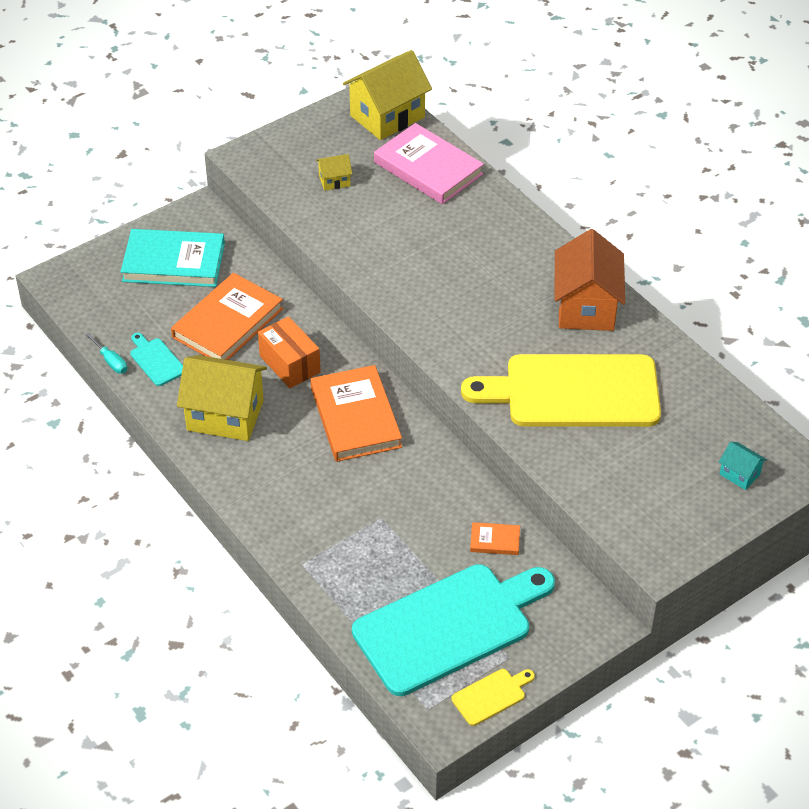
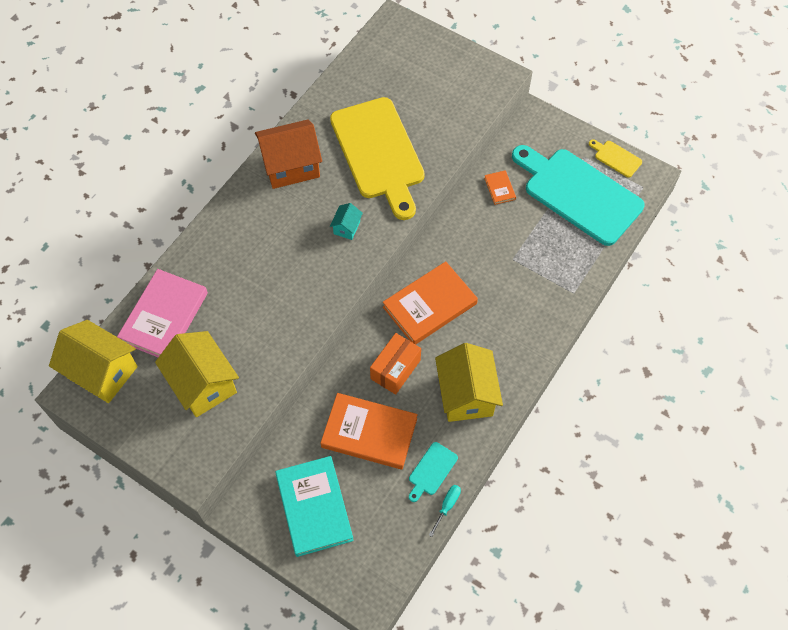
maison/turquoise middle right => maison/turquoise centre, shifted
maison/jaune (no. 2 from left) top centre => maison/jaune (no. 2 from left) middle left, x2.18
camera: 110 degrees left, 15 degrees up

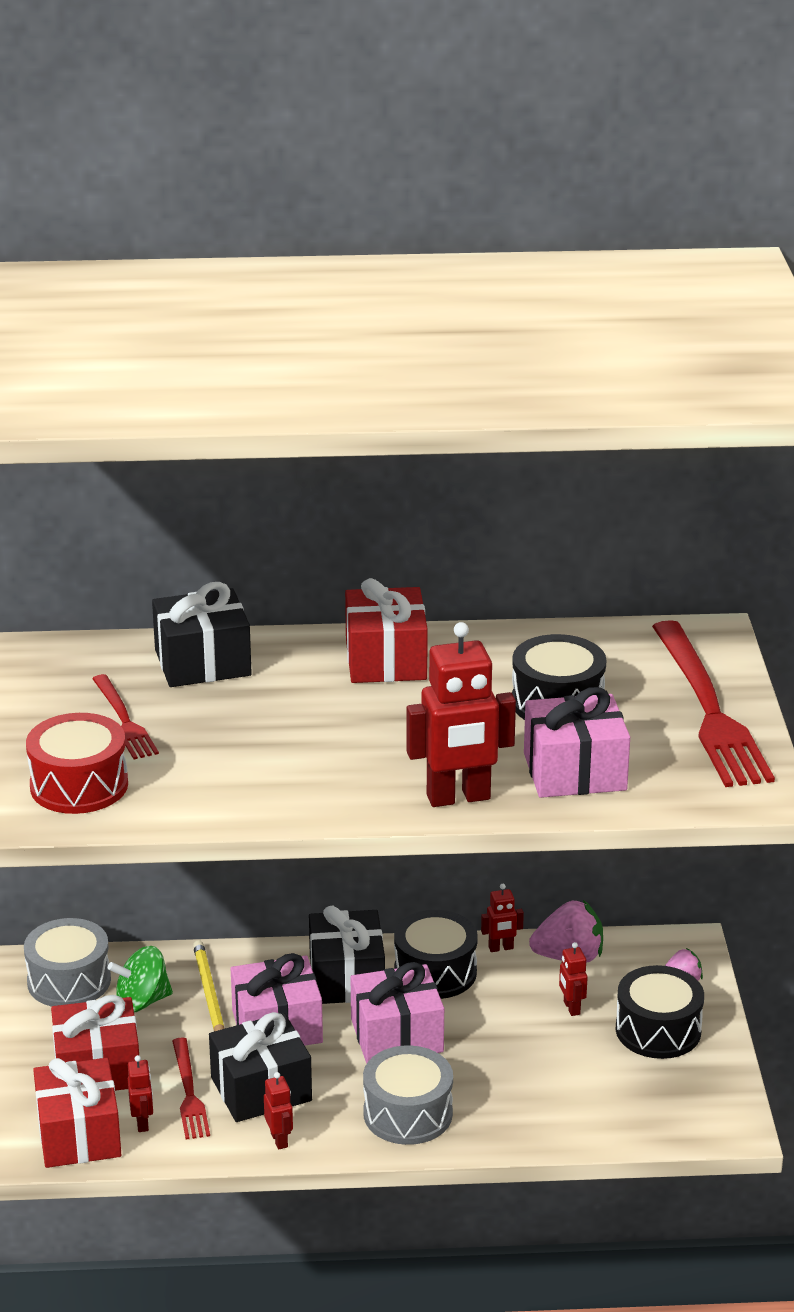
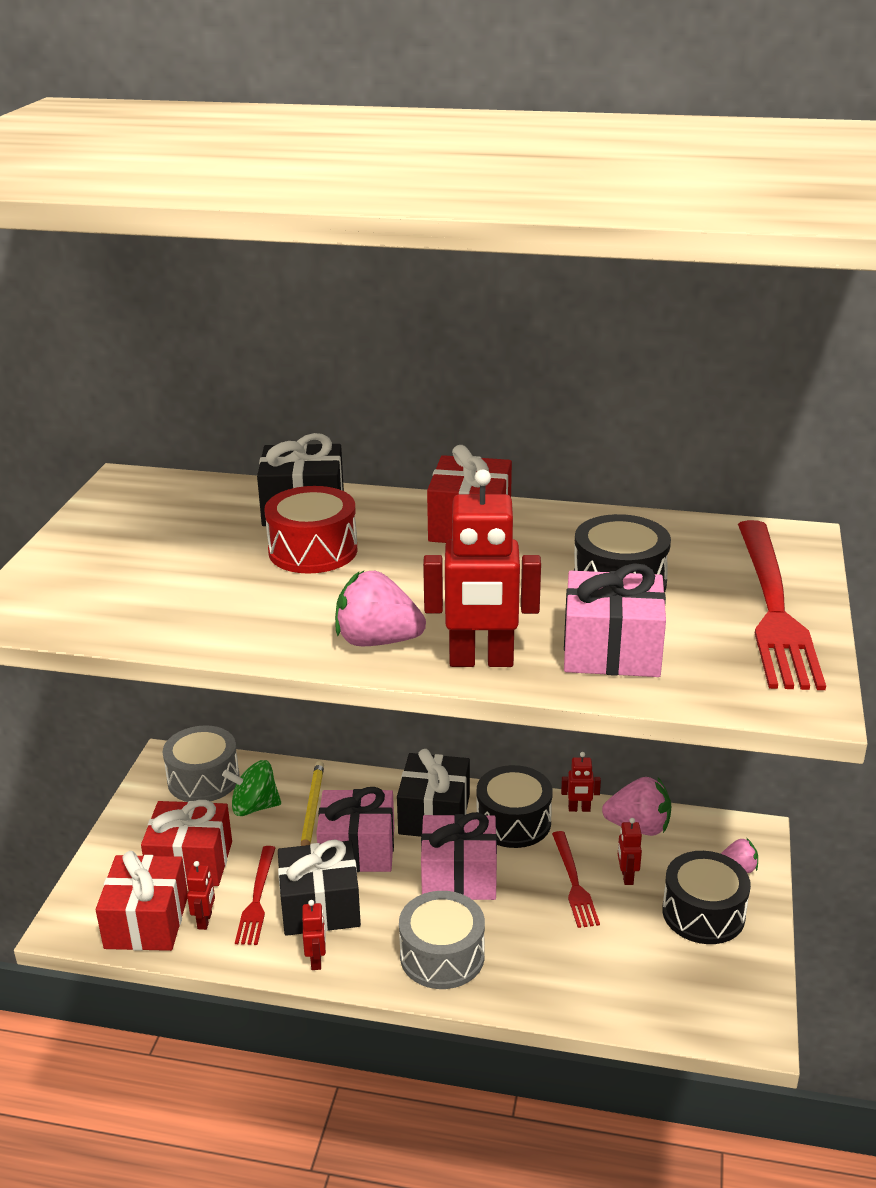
nothing => fraise/rose (no. 1 from left) centre
tambour/rouge middle left => tambour/rouge centre, shifted
fourchette/rouge (no. 1 from left in the first image) middle left => fourchette/rouge (no. 2 from left) bottom centre, shifted
camera: 15 degrees right, 0 degrees up

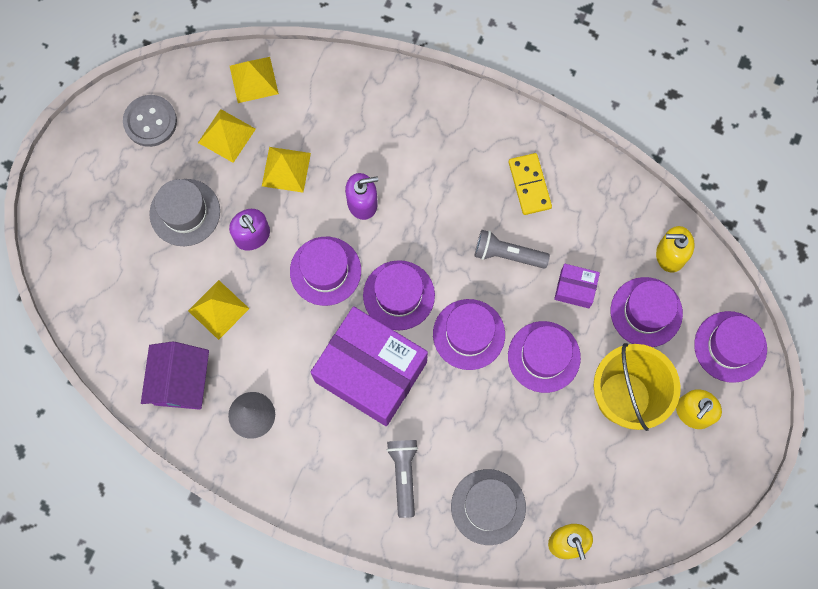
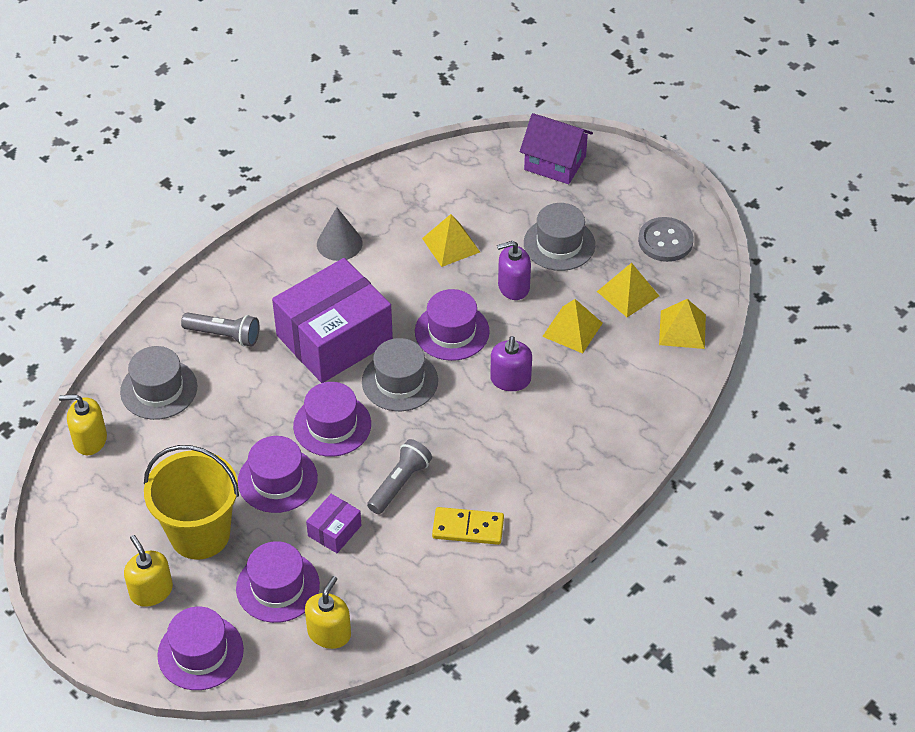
maison/violet middle left => maison/violet top centre, shifted
chapeau/violet (no. 2 from left) centre => chapeau/gris (no. 2 from left) centre
camera: 110 degrees right, 25 degrees down

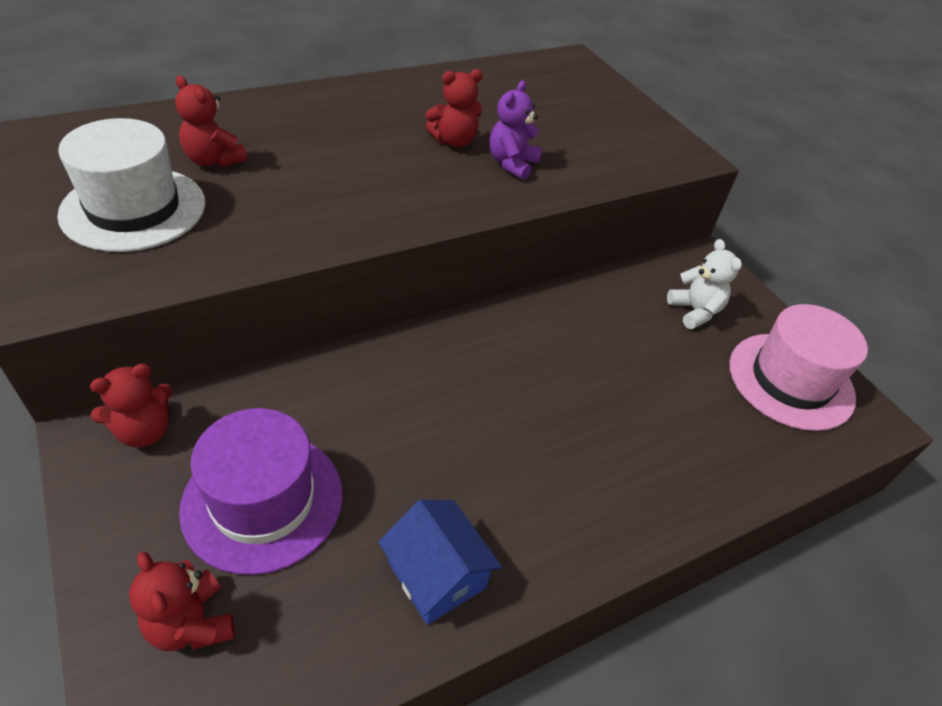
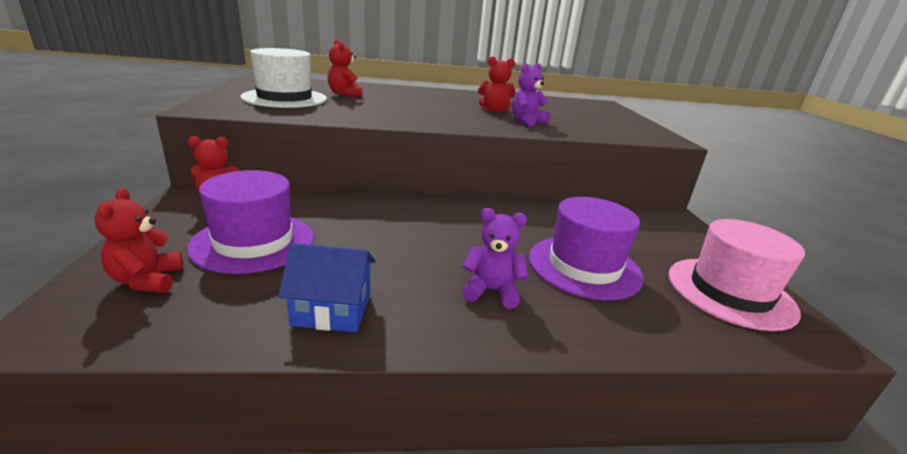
ours en peluche/blanc middle right => nothing
nothing => ours en peluche/violet (no. 1 from left) centre
nothing => chapeau/violet (no. 2 from left) centre
maison/bleu bottom centre => maison/bleu centre, 75 degrees counterclockwise
camera: 25 degrees right, 20 degrees down

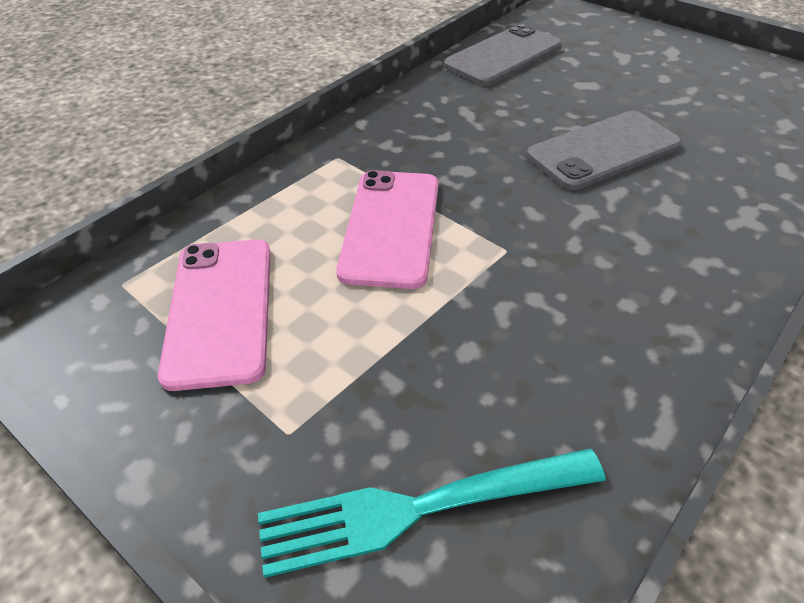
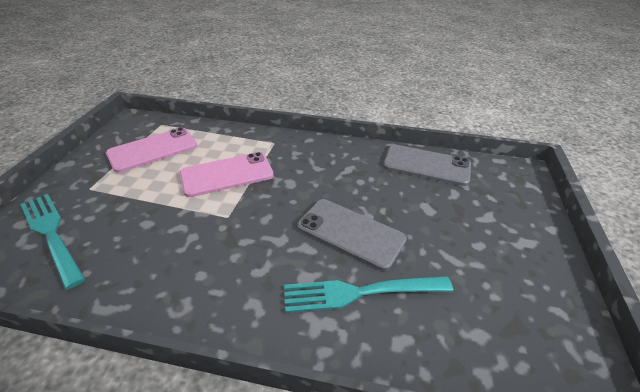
nothing => fourchette/turquoise (no. 2 from left) bottom centre
camera: 60 degrees right, 5 degrees down

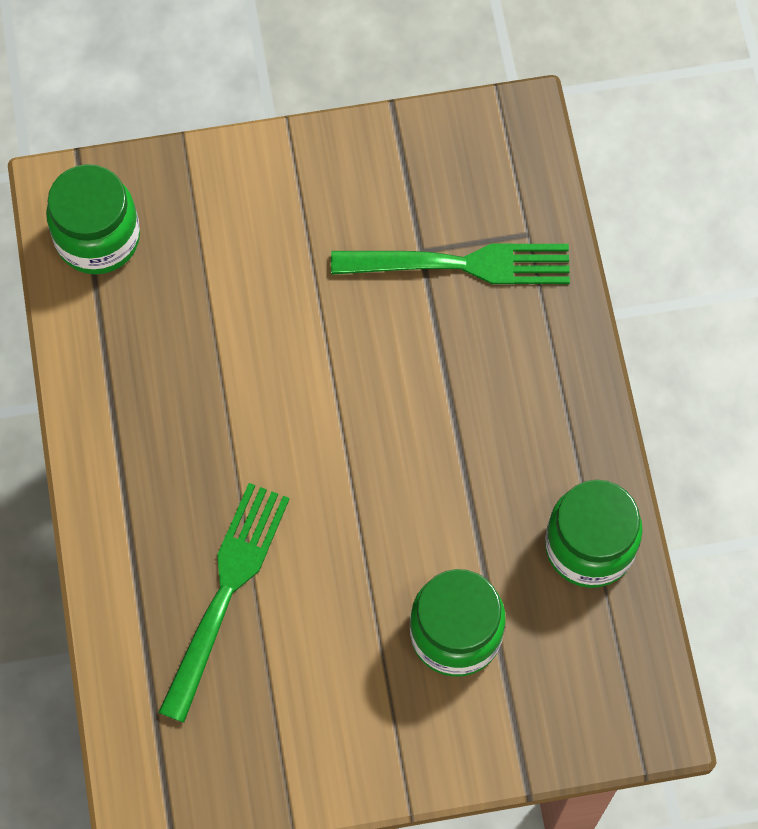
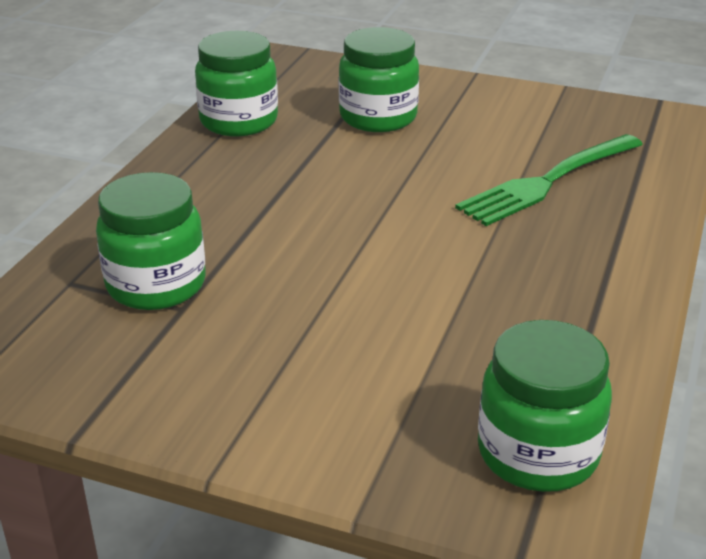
fourchette/vert (no. 2 from left) top centre => bocal/vert (no. 1 from left) middle left
camera: 150 degrees left, 35 degrees down

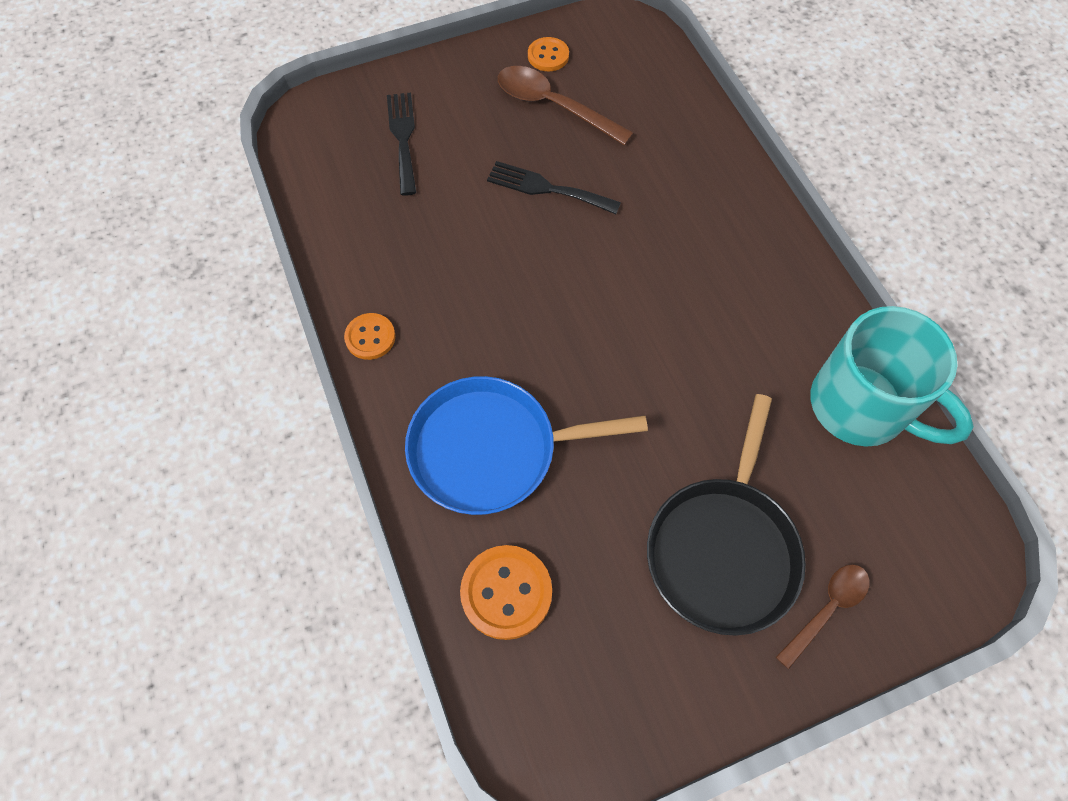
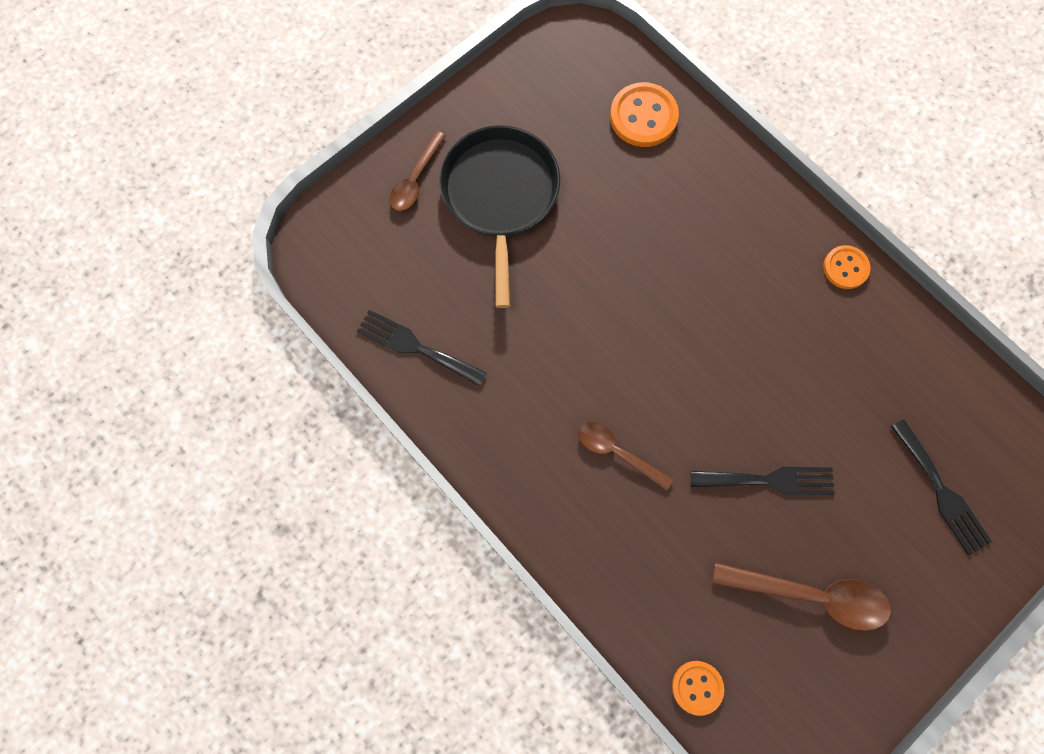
poêle/bleu centre => nothing
nothing => cuillère/marron (no. 2 from left) centre
bouton/orange (no. 3 from left in the first image) top centre => bouton/orange (no. 2 from left) bottom right, shifted
tasse/turquoise middle right => fourchette/noir (no. 1 from left) centre
camera: 160 degrees right, 10 degrees up

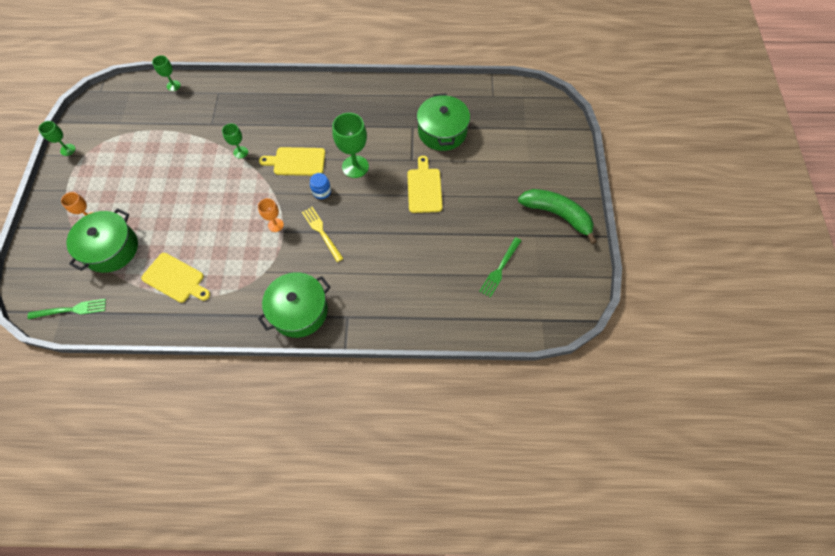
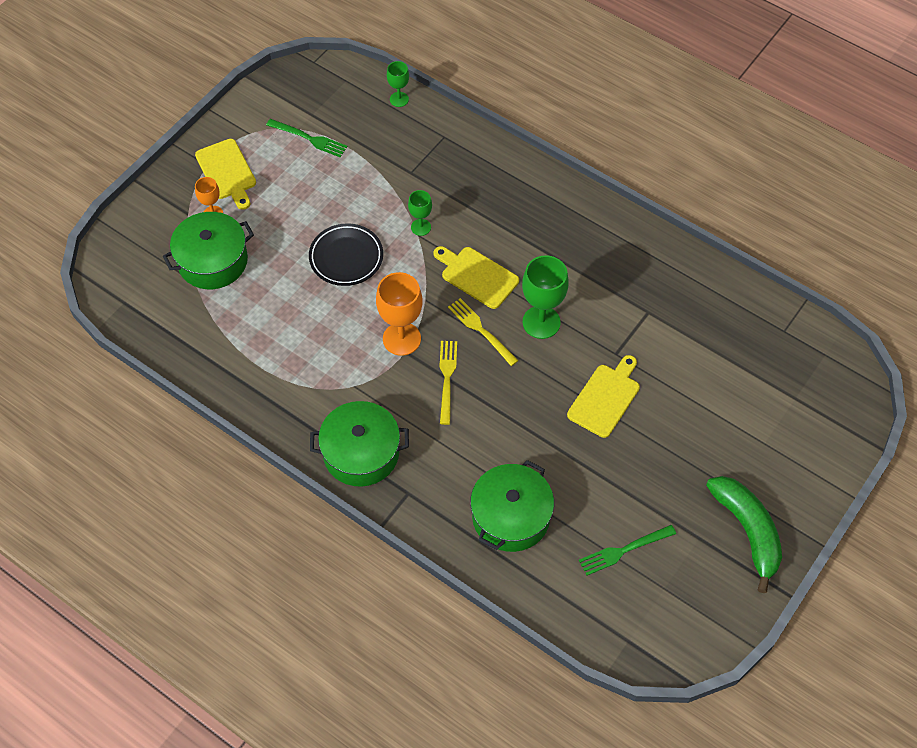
verre à pied/vert (no. 1 from left) top left => nothing
nothing => assiette/noir centre
fourchette/vert (no. 1 from left) middle left => fourchette/vert (no. 1 from left) top centre, shifted
planche à découper/jaune (no. 1 from left) middle left => planche à découper/jaune (no. 1 from left) top left, shifted
marmite/vert (no. 3 from left) top centre => marmite/vert (no. 3 from left) bottom centre, shifted
bocal/bleu centre => fourchette/jaune (no. 2 from left) centre
verre à pied/orange (no. 2 from left) middle left => verre à pied/orange (no. 2 from left) centre, x1.81
camera: 35 degrees right, 5 degrees down

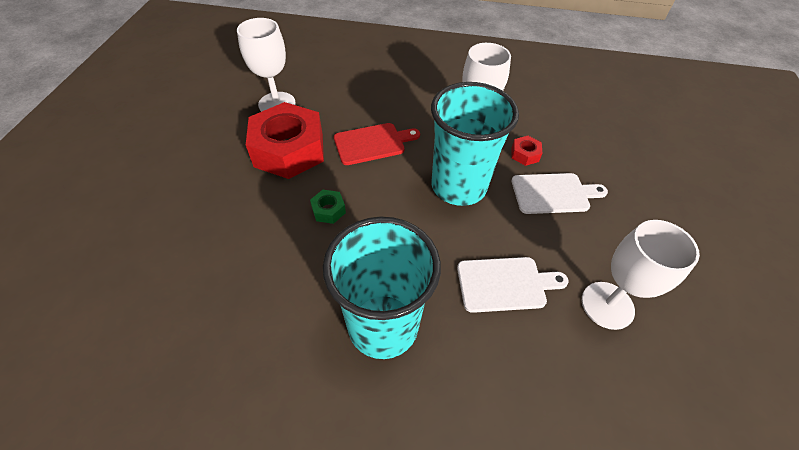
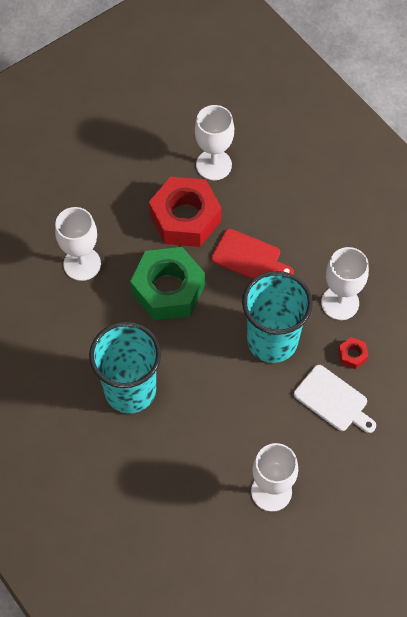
planche à découper/blanc (no. 1 from left) centre => nothing
nothing => verre à pied/blanc (no. 1 from left) middle left
écrou/vert centre, x2.48
camera: 45 degrees right, 10 degrees up

